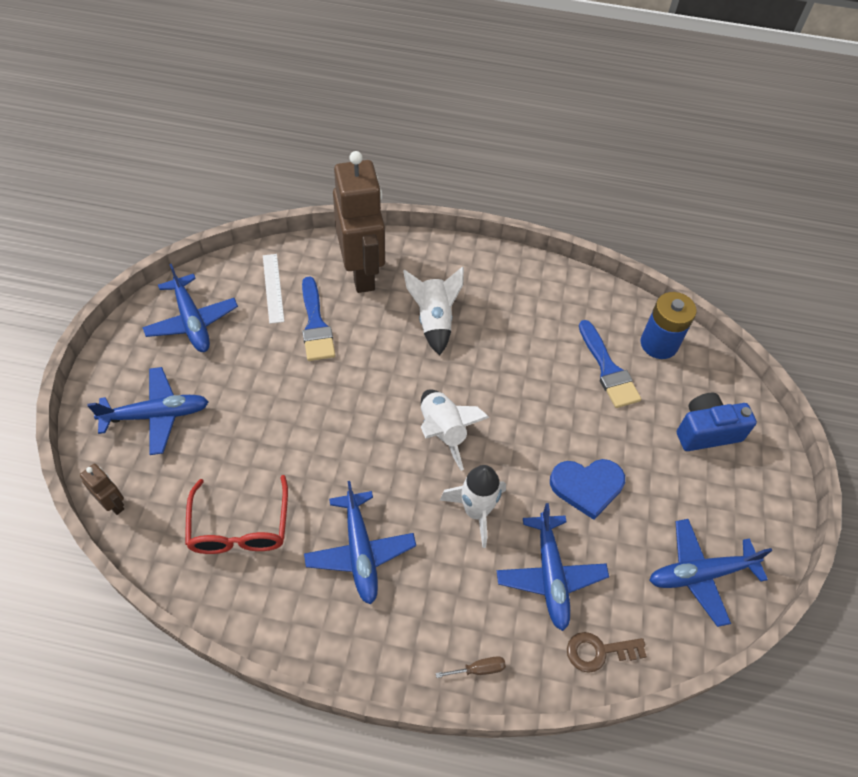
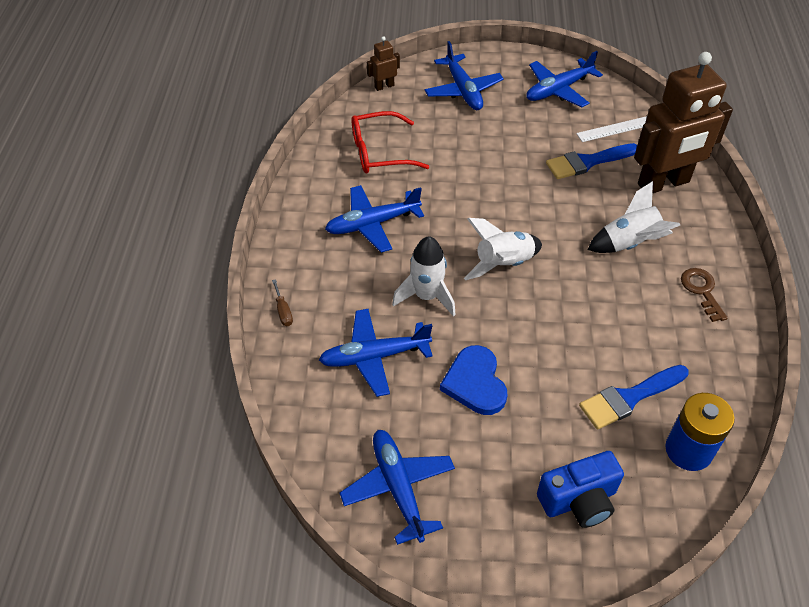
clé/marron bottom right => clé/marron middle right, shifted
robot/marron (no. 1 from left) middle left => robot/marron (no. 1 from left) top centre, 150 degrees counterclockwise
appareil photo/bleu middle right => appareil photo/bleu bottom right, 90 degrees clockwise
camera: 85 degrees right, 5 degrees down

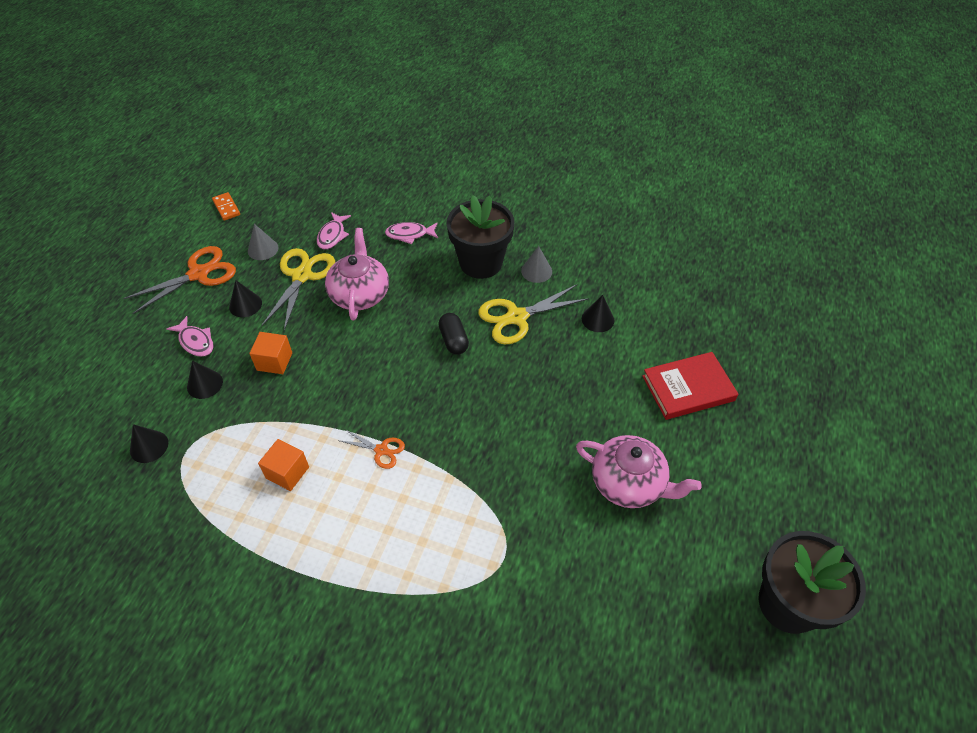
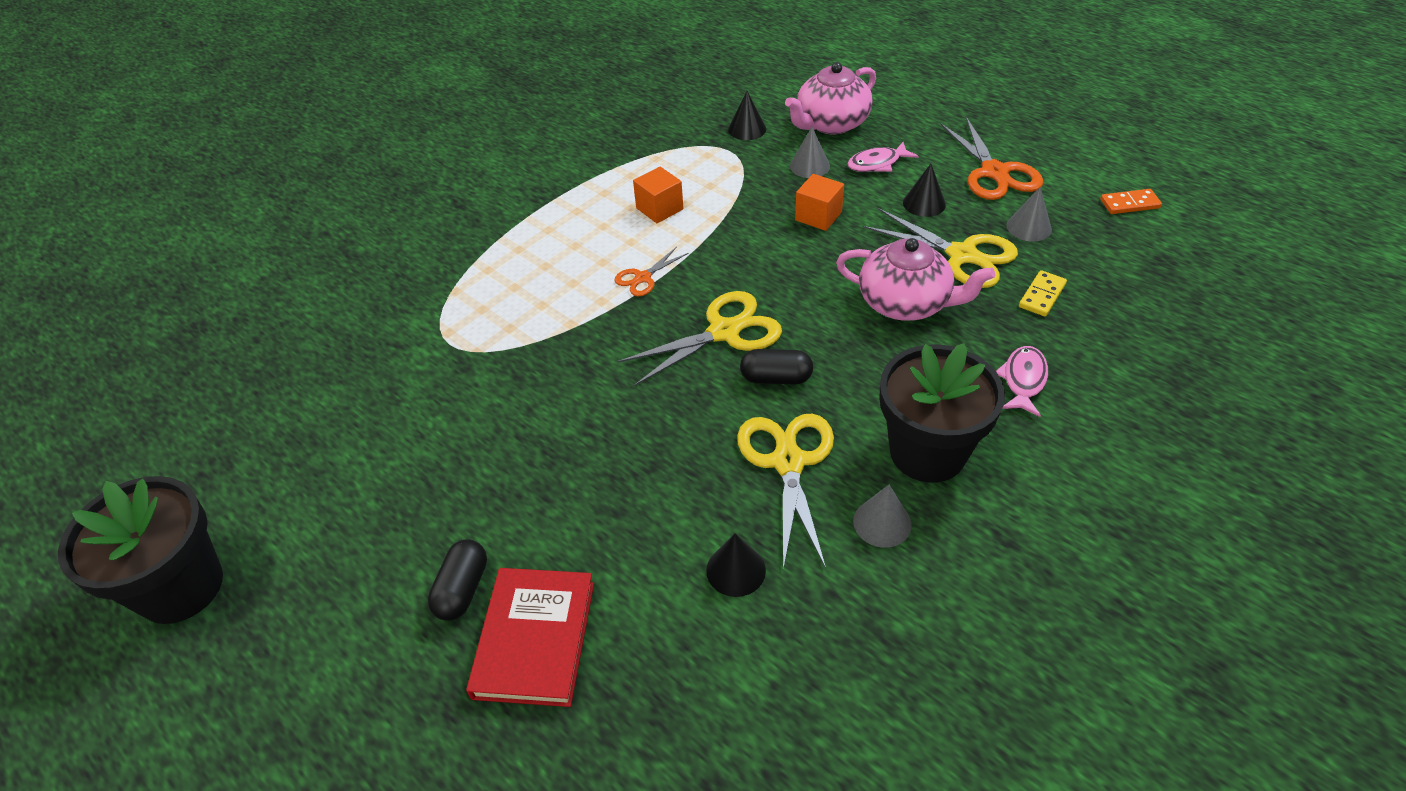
nothing => gélule/noir (no. 1 from left) bottom left
nothing => ciseaux/jaune (no. 1 from left) centre
théière/rose (no. 2 from left in the first image) centre => théière/rose (no. 1 from left) top centre, shifted
poisson/rose (no. 2 from left) top centre => domino/jaune middle right
cône/noir (no. 2 from left) middle left => cône/gris (no. 1 from left) top centre
camera: 115 degrees right, 5 degrees down

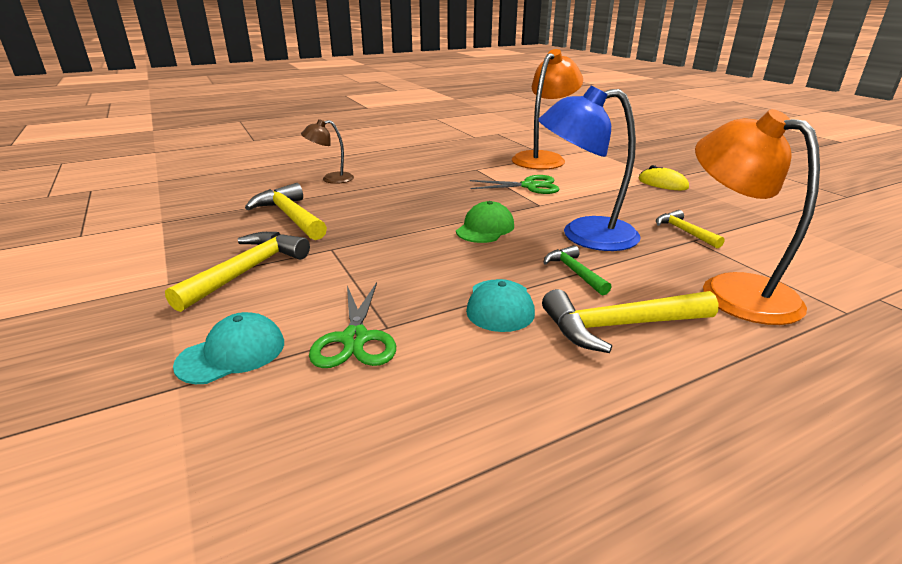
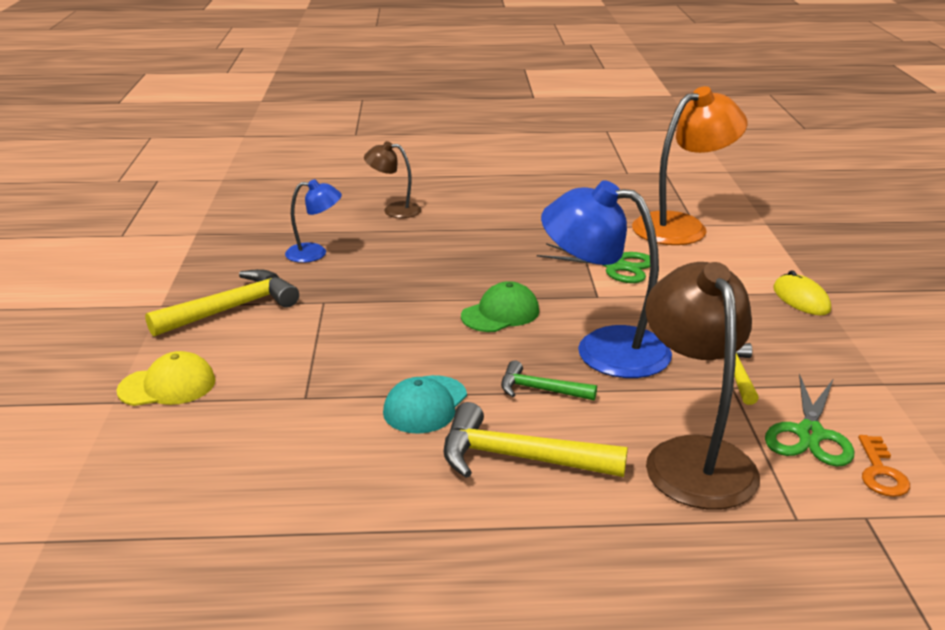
nothing => clé/orange bottom right
ciseaux/vert (no. 1 from left in the first image) centre => ciseaux/vert (no. 2 from left) bottom right, shifted
marteau/jaune (no. 2 from left) middle left => lampe/bleu (no. 1 from left) middle left
casquette/turquoise (no. 1 from left) middle left => casquette/jaune middle left
lampe/orange (no. 2 from left) middle right => lampe/marron (no. 2 from left) middle right
marteau/vert centre, 75 degrees counterclockwise
camera: 25 degrees right, 0 degrees up

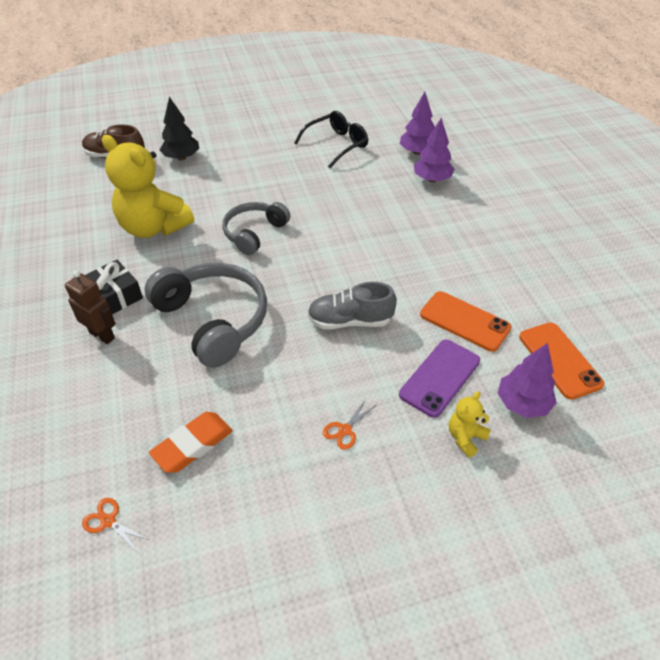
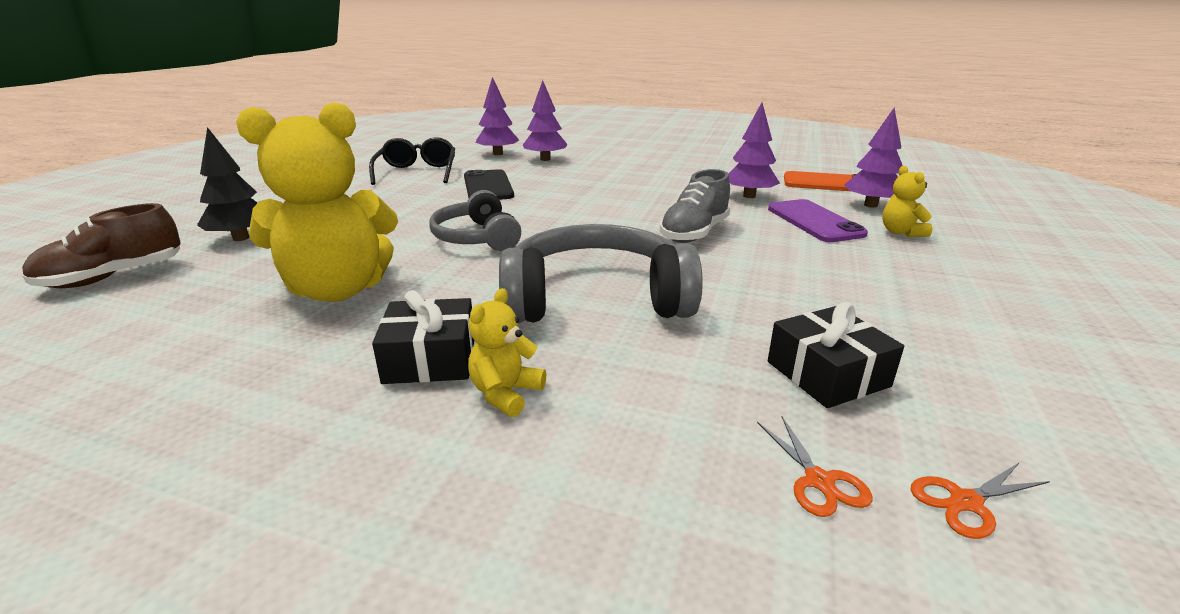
nothing => téléphone/noir top centre
ciseaux/orange (no. 2 from left in the first image) centre => ciseaux/orange (no. 1 from left) bottom right, shifted
robot/marron middle left => ours en peluche/jaune (no. 2 from left) centre
gomme/orange bottom left => cadeau/noir (no. 2 from left) middle right
téléphone/orange (no. 1 from left) middle right => arbre/violet (no. 3 from left) top centre
camera: 55 degrees left, 20 degrees down

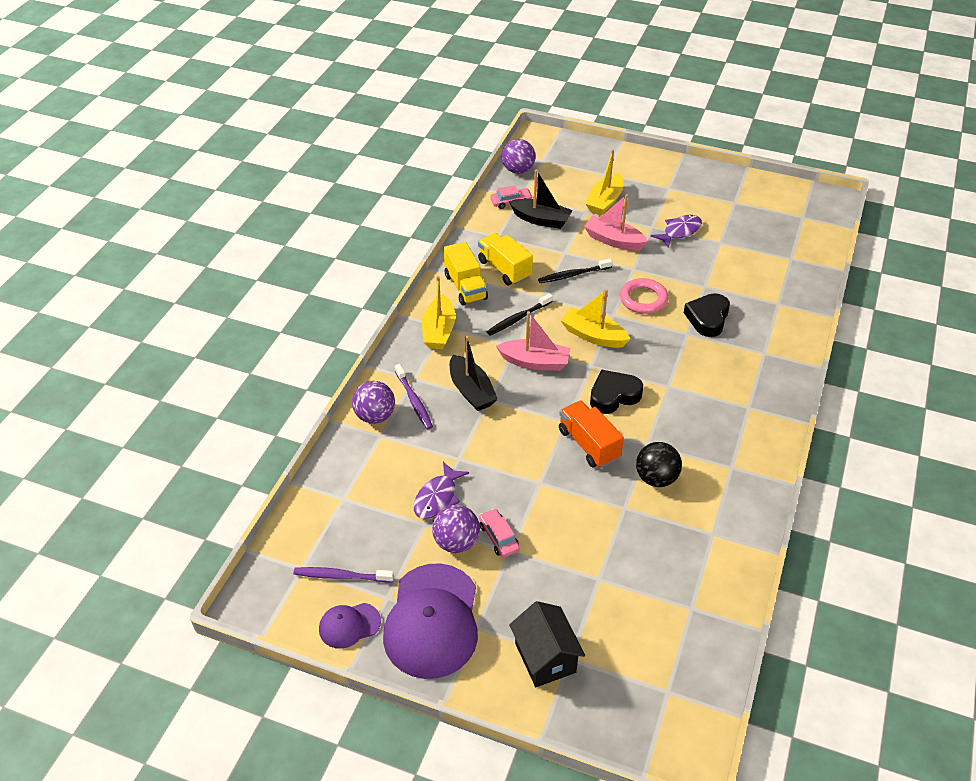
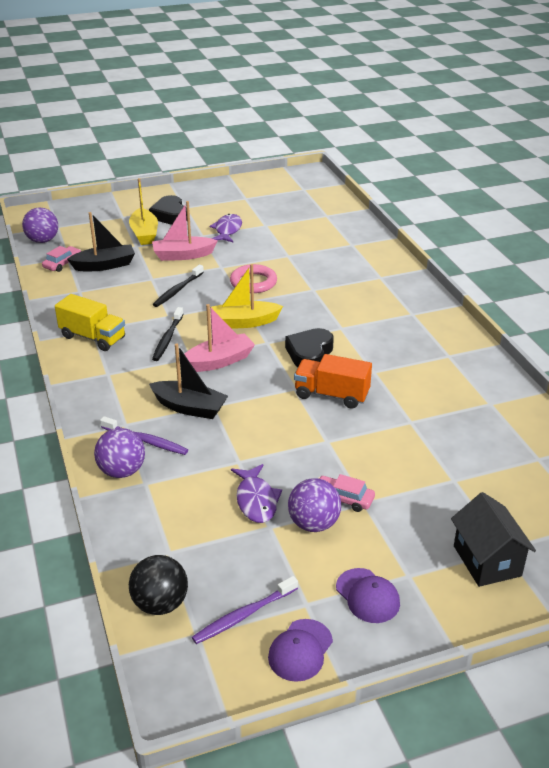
bateau/jaune (no. 1 from left) centre => nothing
camion/jaune (no. 2 from left) top centre => nothing
balle/noir middle right => balle/noir bottom left, shifted
cœur/noir (no. 2 from left in the first image) middle right => cœur/noir (no. 1 from left) top left, shifted
maison/noir bottom centre => maison/noir bottom right, 45 degrees clockwise
casquette/violet (no. 2 from left) bottom centre => casquette/violet (no. 2 from left) bottom right, x0.49
camera: 40 degrees left, 10 degrees down

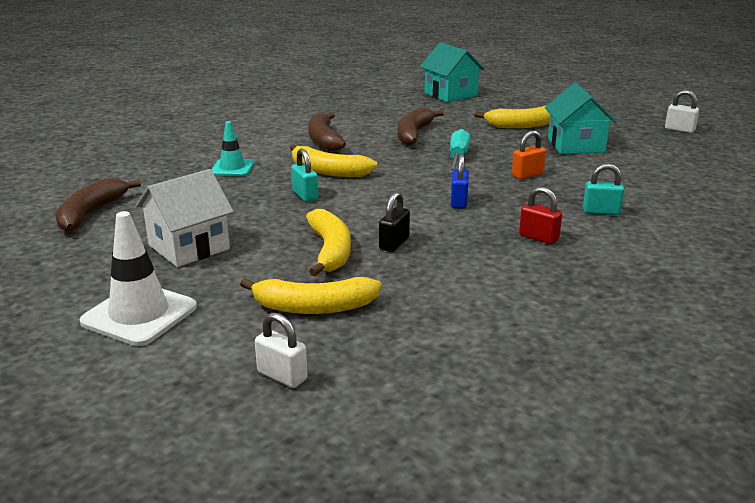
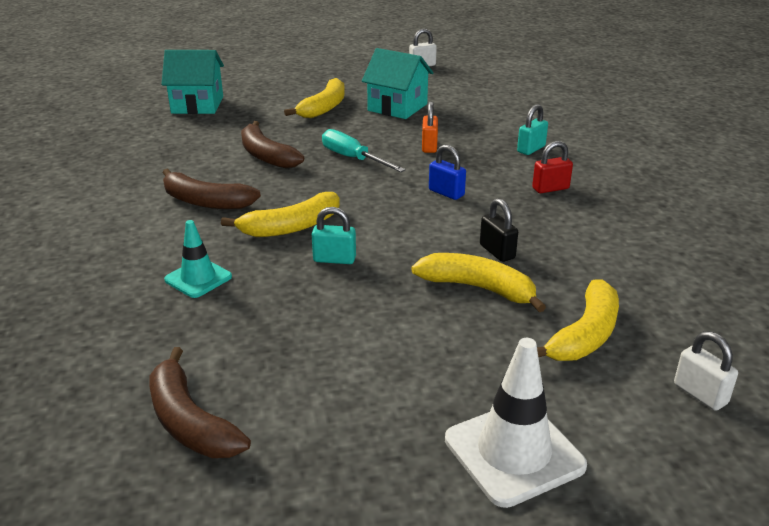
maison/blanc middle left => nothing
cadenas/blanc (no. 1 from left in the first image) bottom centre => cadenas/blanc (no. 2 from left) bottom right, 75 degrees clockwise
camera: 55 degrees left, 5 degrees up

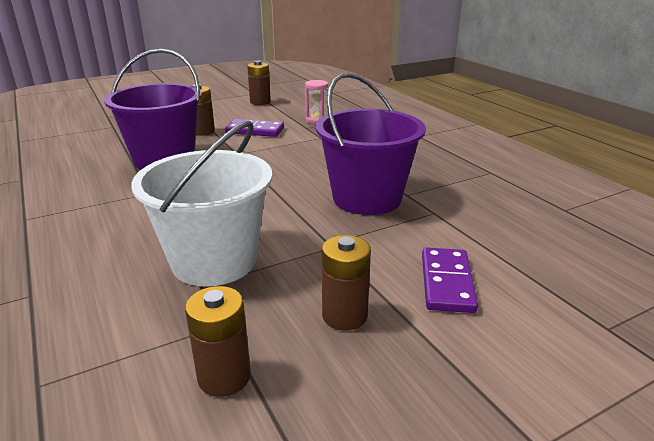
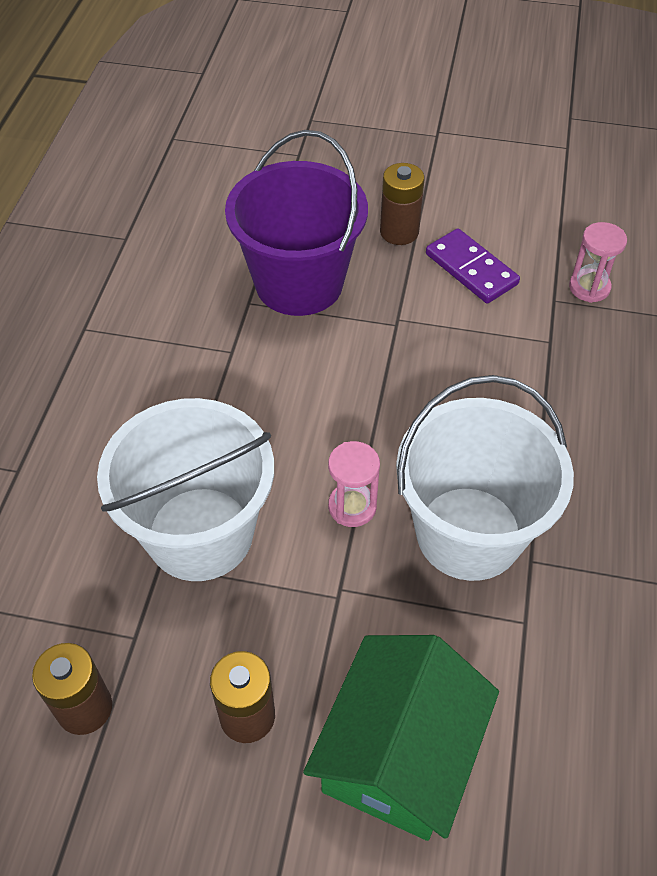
pile/marron (no. 3 from left) top centre => nothing
nothing => sablier/rose (no. 1 from left) centre
domino/violet (no. 2 from left) middle right => maison/vert bottom centre
seau/violet (no. 2 from left) top centre => seau/blanc (no. 2 from left) middle right
camera: 40 degrees right, 25 degrees up

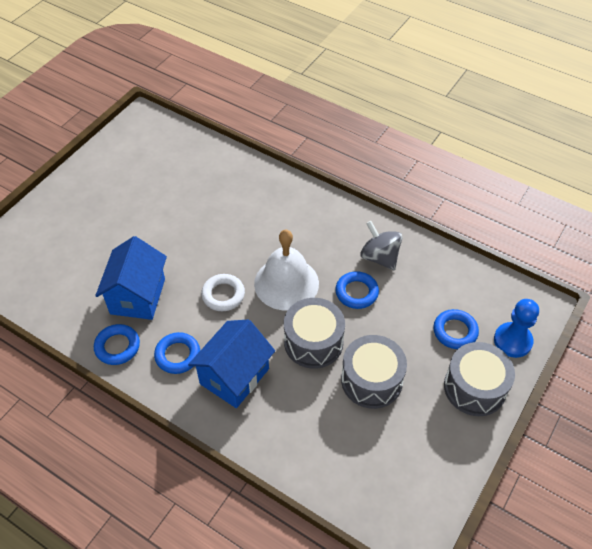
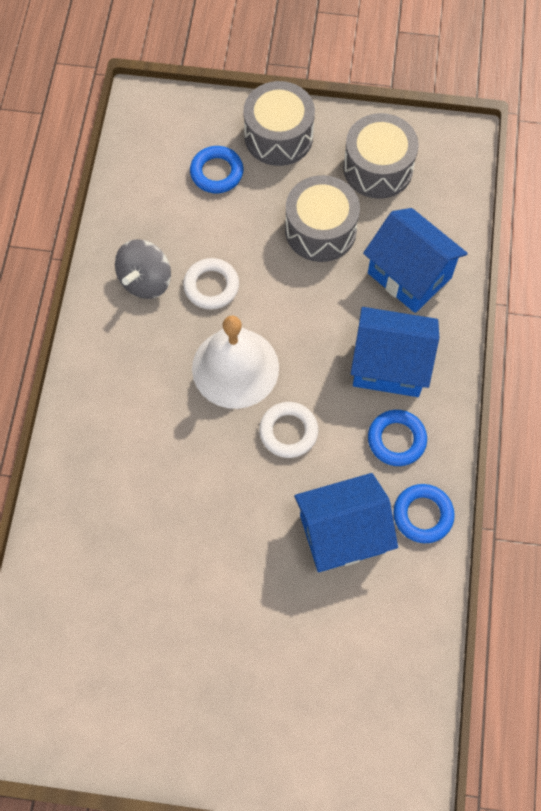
pion/bleu middle right => nothing
nothing => maison/bleu (no. 3 from left) top right
tambour/gris (no. 1 from left in the first image) centre => tambour/gris (no. 3 from left) top right, shifted
anneau/bleu (no. 3 from left) centre => anneau/blanc (no. 1 from left) centre
camera: 115 degrees left, 15 degrees up

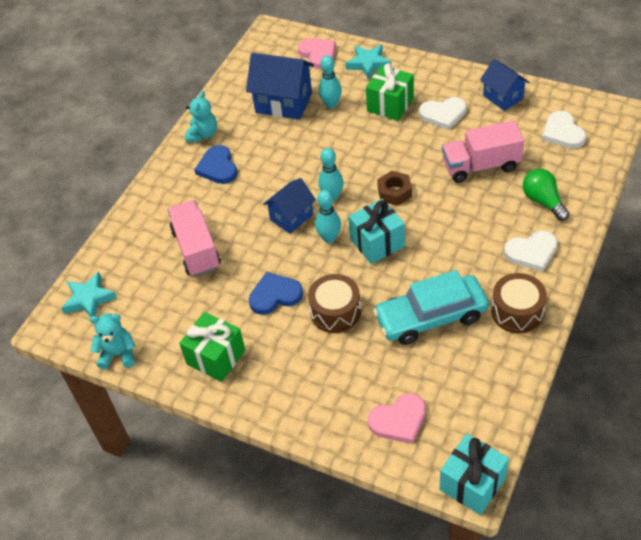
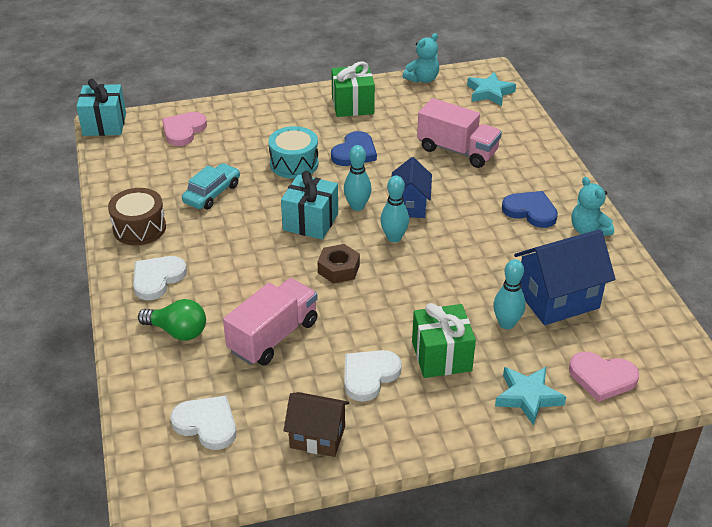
tambour/marron (no. 1 from left) centre => tambour/turquoise top centre
maison/bleu (no. 3 from left) top right => maison/marron bottom centre
voiture/turquoise middle right => voiture/turquoise middle left, x0.62
camera: 135 degrees right, 10 degrees down

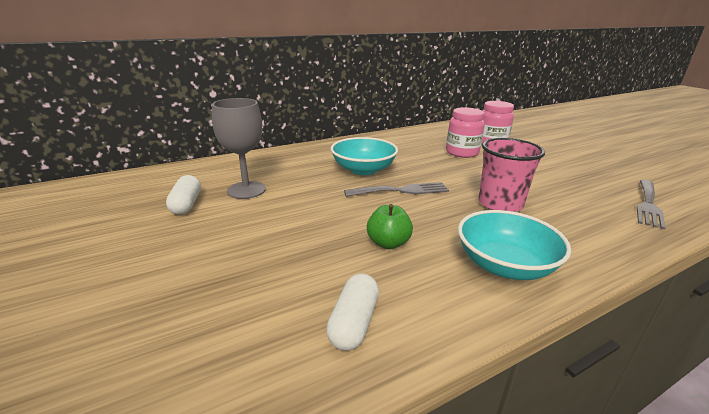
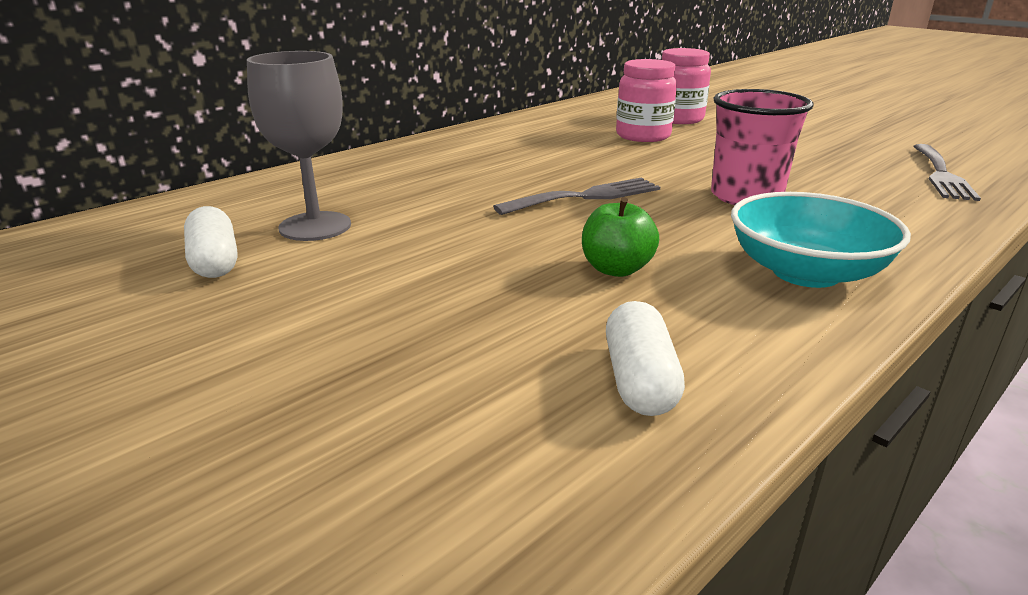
bol/turquoise (no. 1 from left) centre => nothing
camera: 15 degrees left, 0 degrees up

